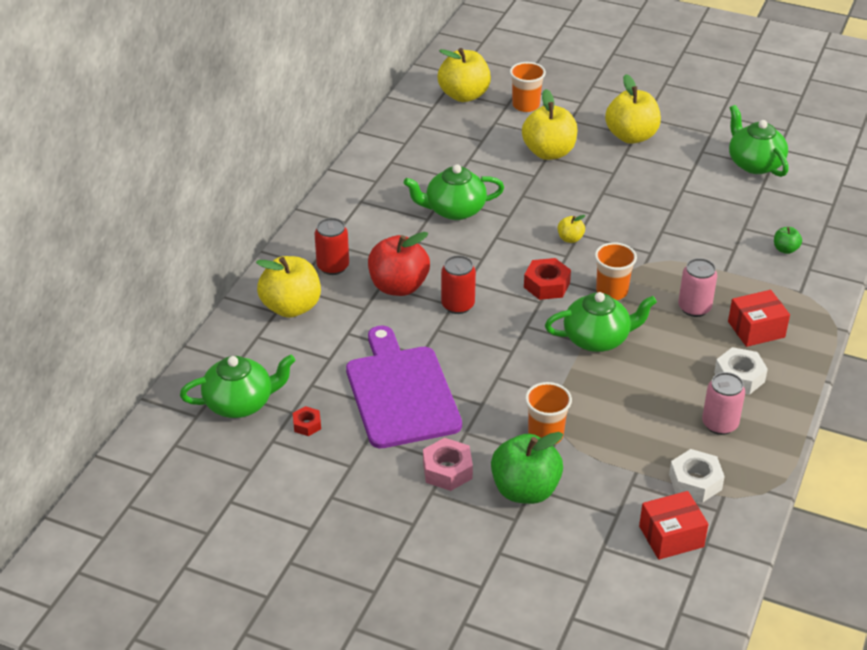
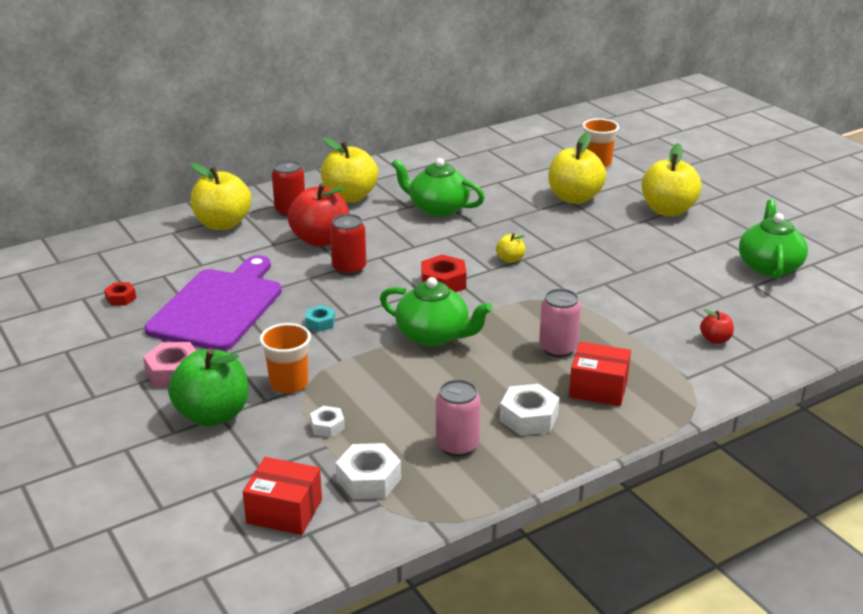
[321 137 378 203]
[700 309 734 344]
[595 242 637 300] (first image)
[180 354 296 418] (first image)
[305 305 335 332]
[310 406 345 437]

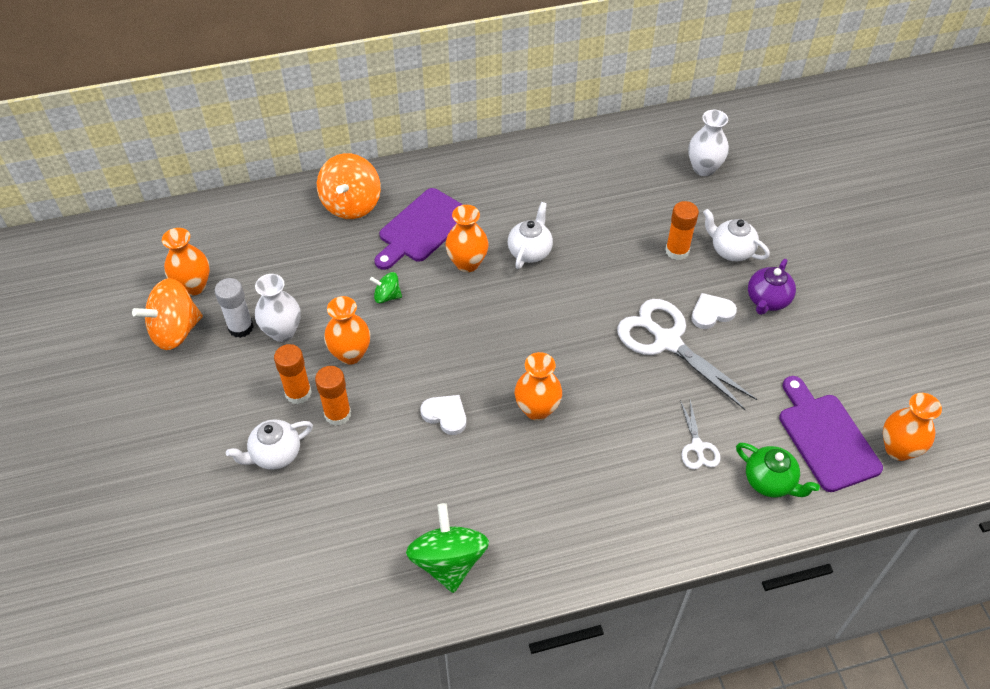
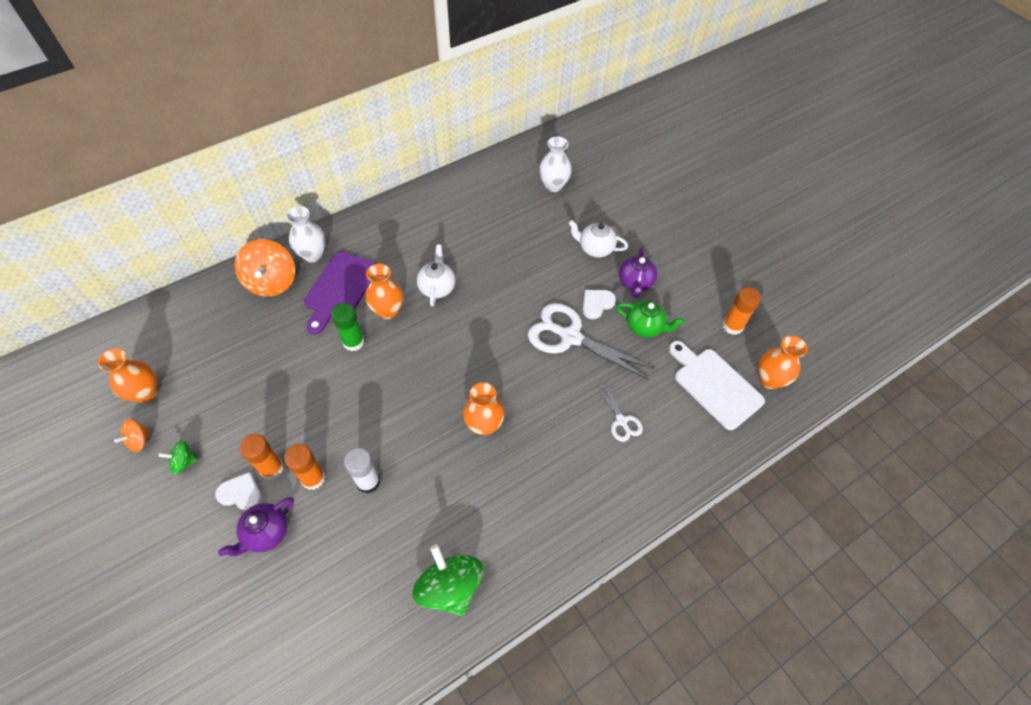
[723 287 761 335]
[158 440 199 475]
[286 206 326 262]
[114 419 151 452]
[344 448 380 493]
[324 296 370 365] (first image)
[669 341 765 430]
[215 472 262 512]
[218 497 294 556]
[616 300 685 338]
[331 303 364 351]

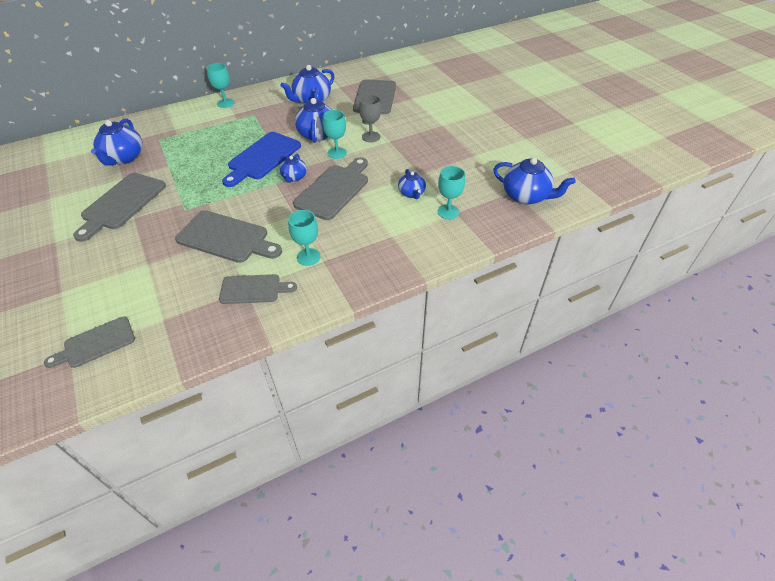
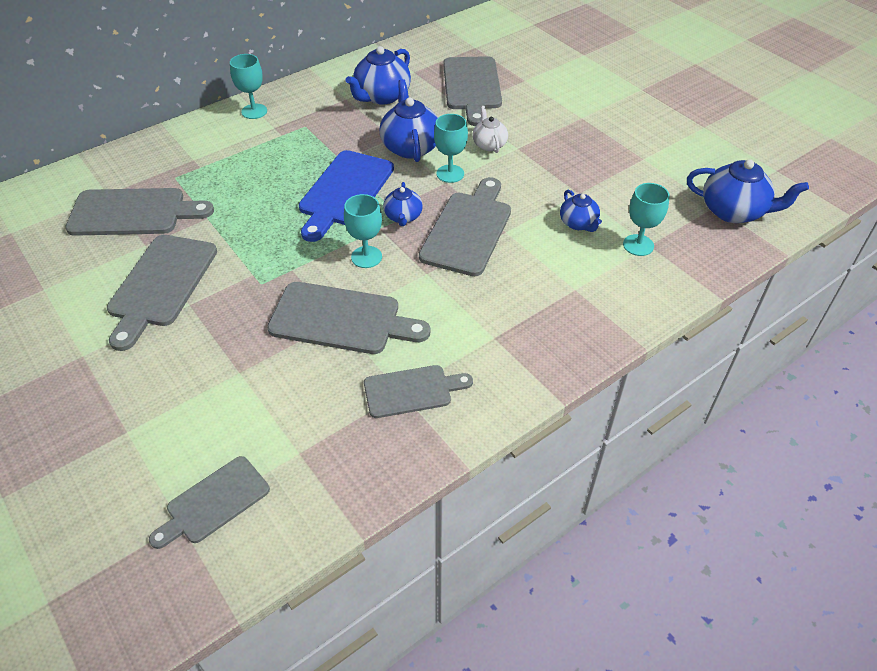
[472 106 508 153]
[65 188 214 236]
[344 194 382 268]

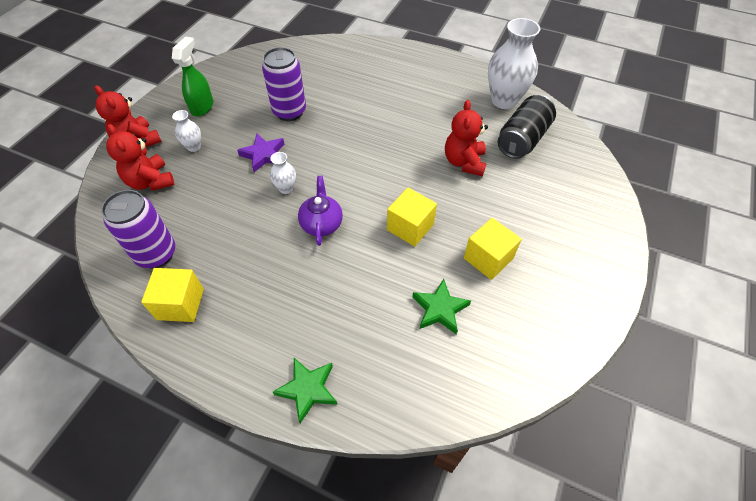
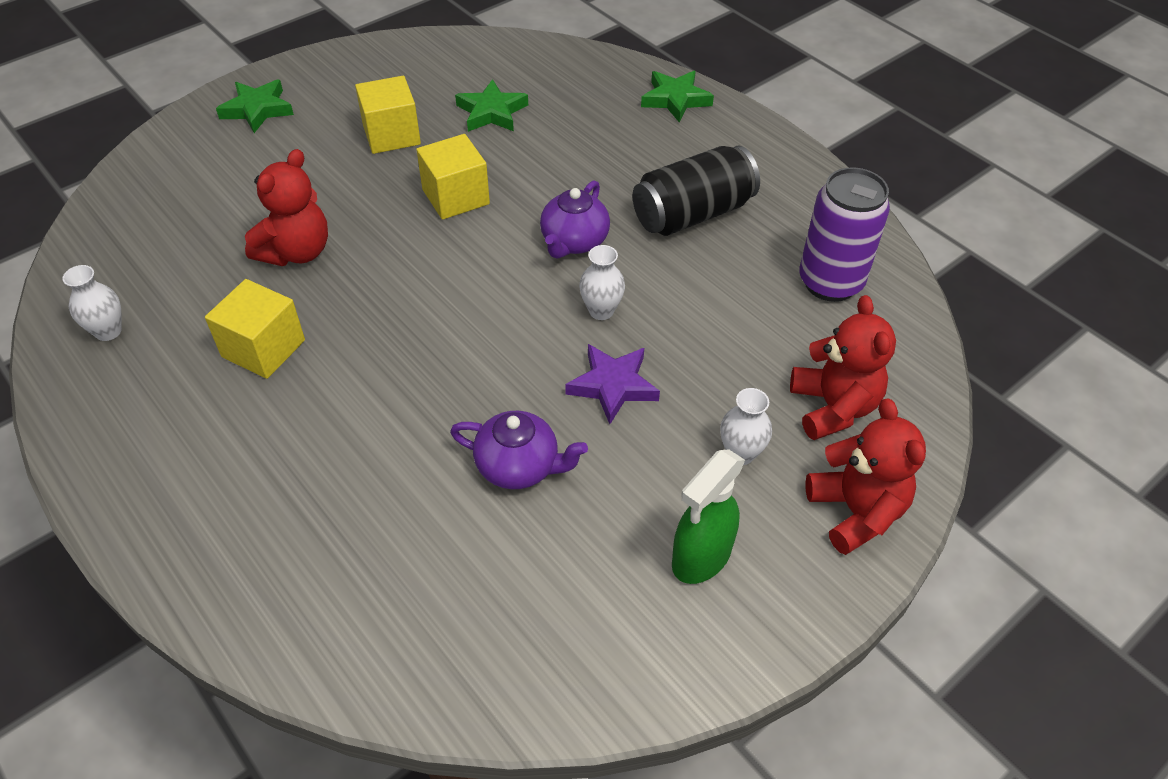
[62 265 122 341]
[450 411 588 489]
[633 146 760 236]
[205 279 305 379]
[216 80 294 133]

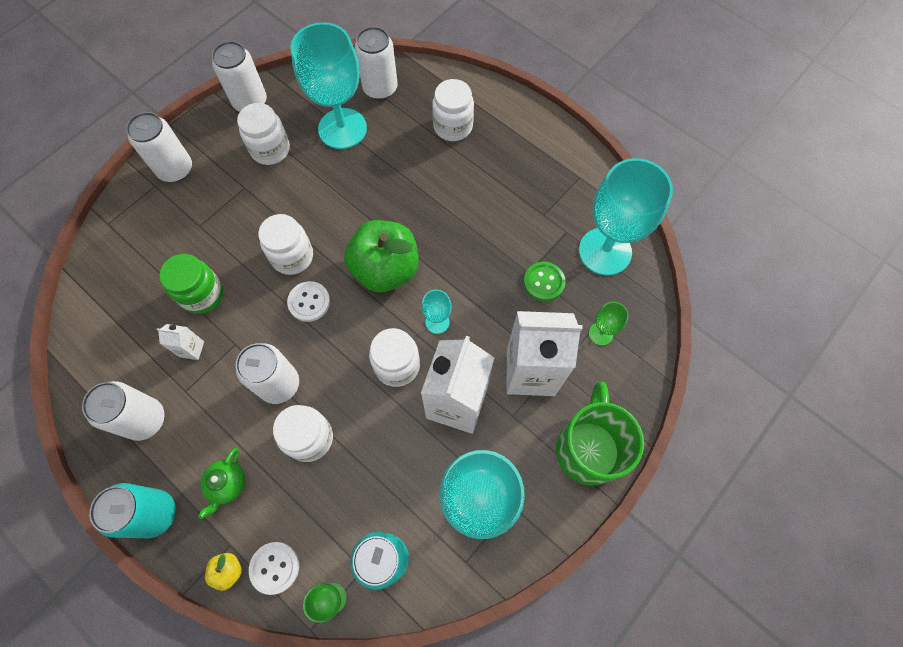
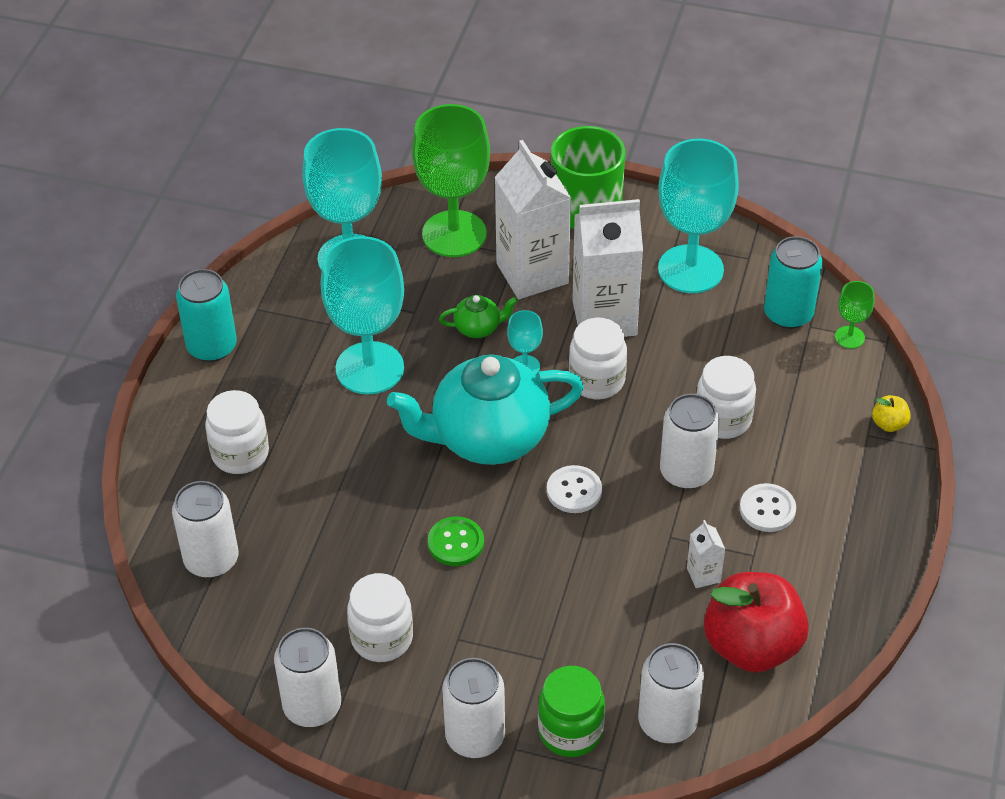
[320 236 404 395]
[258 214 313 275] (first image)
[387 354 584 465]
[538 666 605 757]
[428 517 484 566]
[412 104 490 257]
[638 643 704 743]
[439 295 518 338]
[176 269 237 362]
[740 483 796 532]
[704 572 809 672]

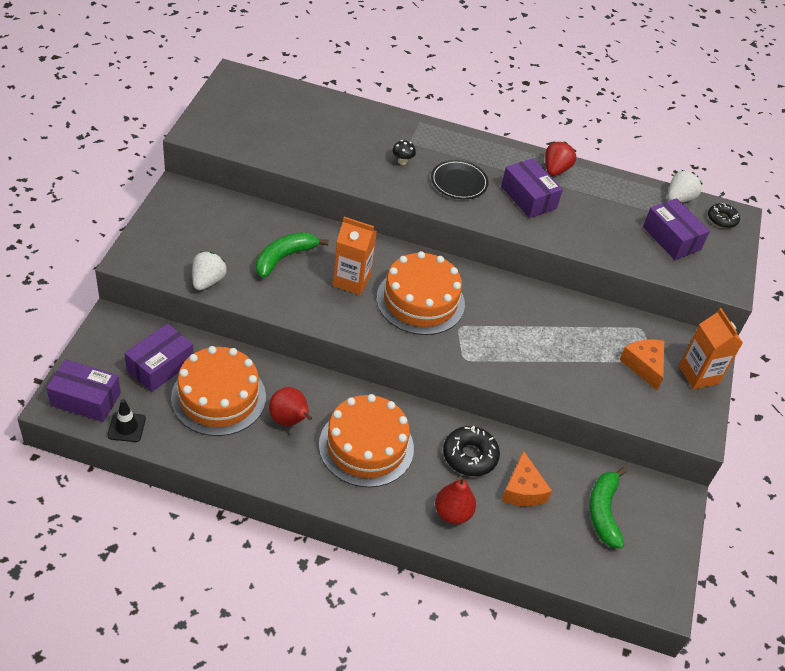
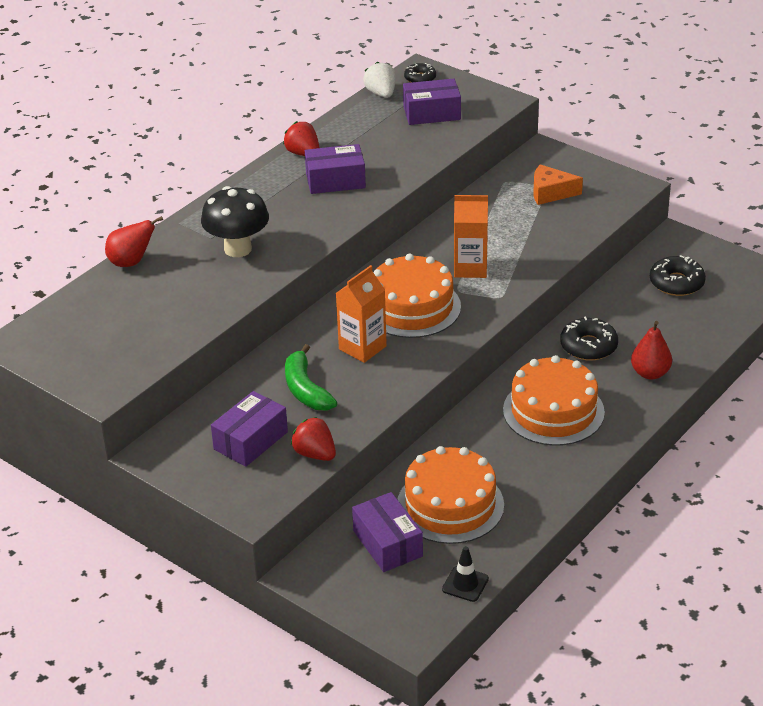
[201 186 269 257]
[431 160 489 199] (first image)
[291 417 336 461]
[454 195 488 278]
[211 391 288 467]
[105 216 163 267]
[502 451 552 506] (first image)
[650 255 706 296]

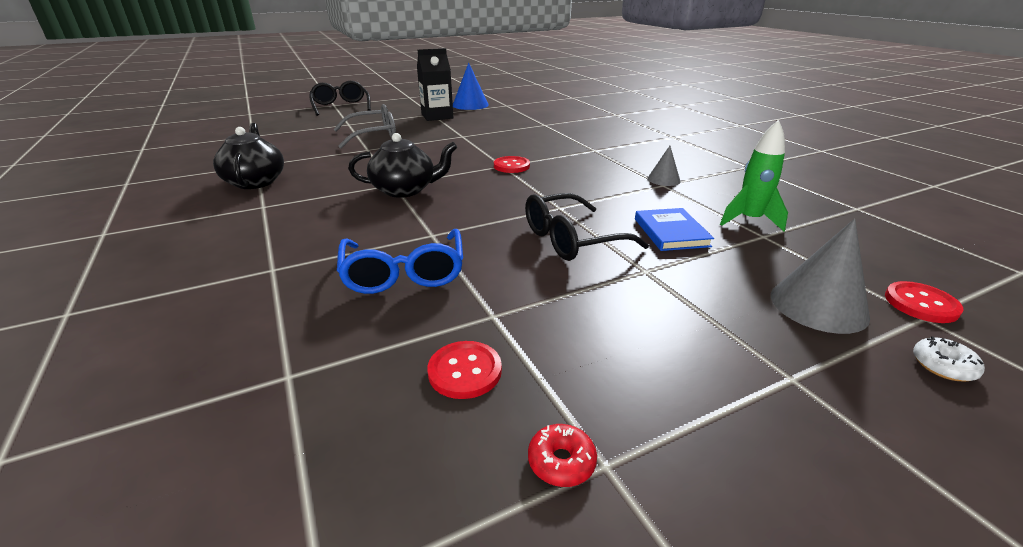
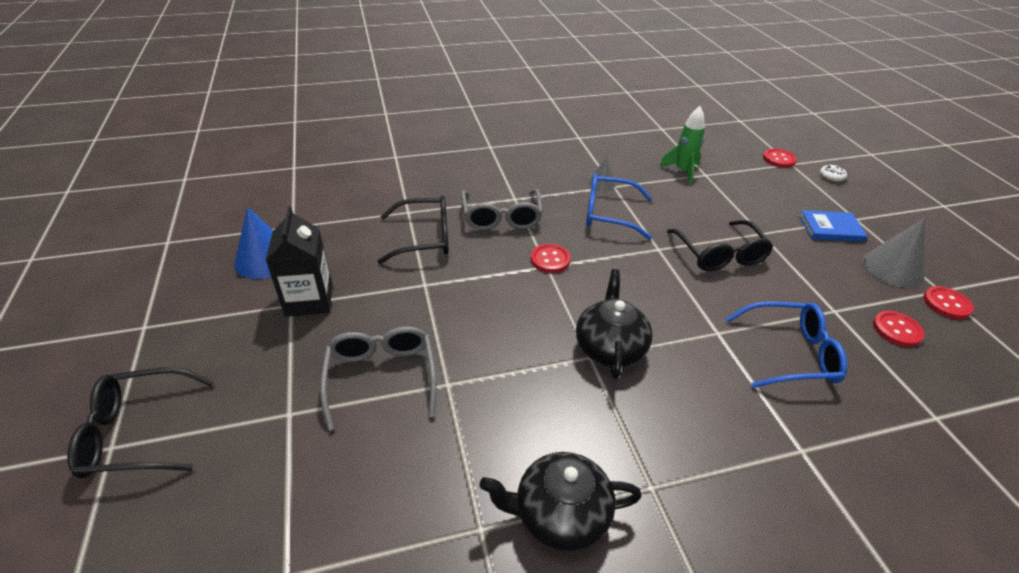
[799 210 867 242]
[862 218 925 288]
[923 286 974 319]
[586 173 652 240]
[461 189 543 230]
[377 196 449 264]

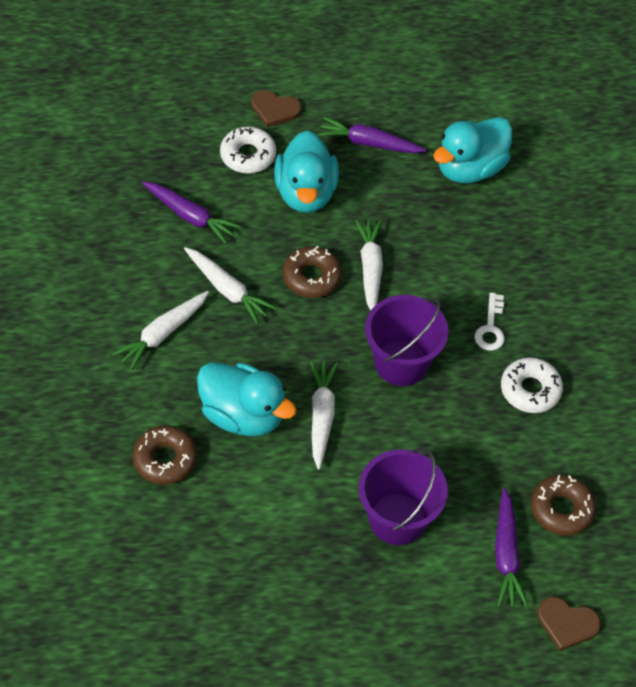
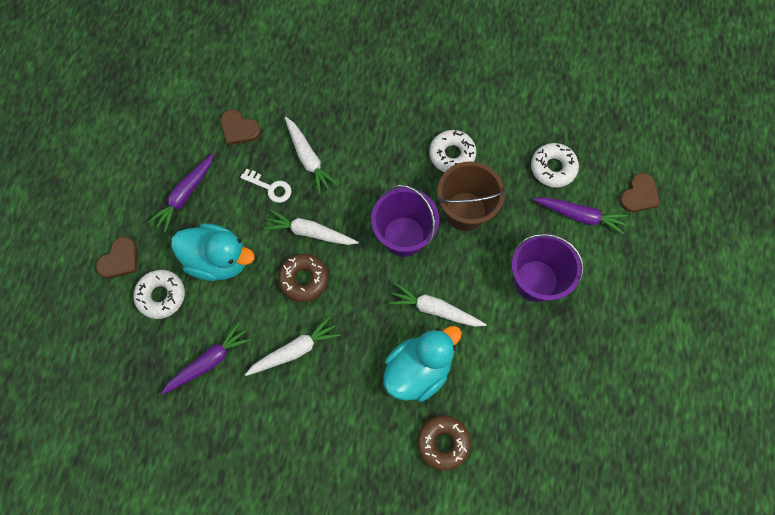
[220 109 261 145]
[285 117 338 194]
[240 169 291 203]
[531 143 579 188]
[437 161 506 231]

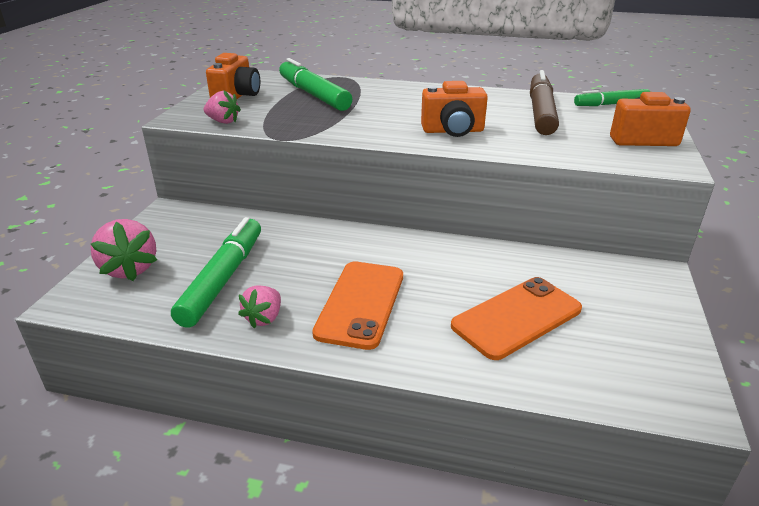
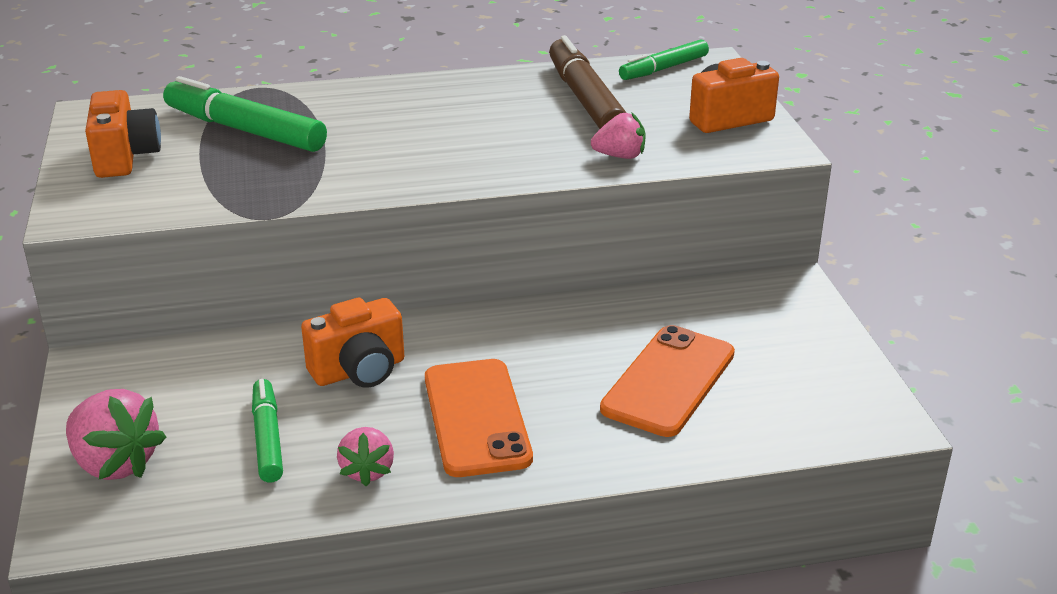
[301 298 404 388]
[591 112 646 159]
[252 379 283 482]

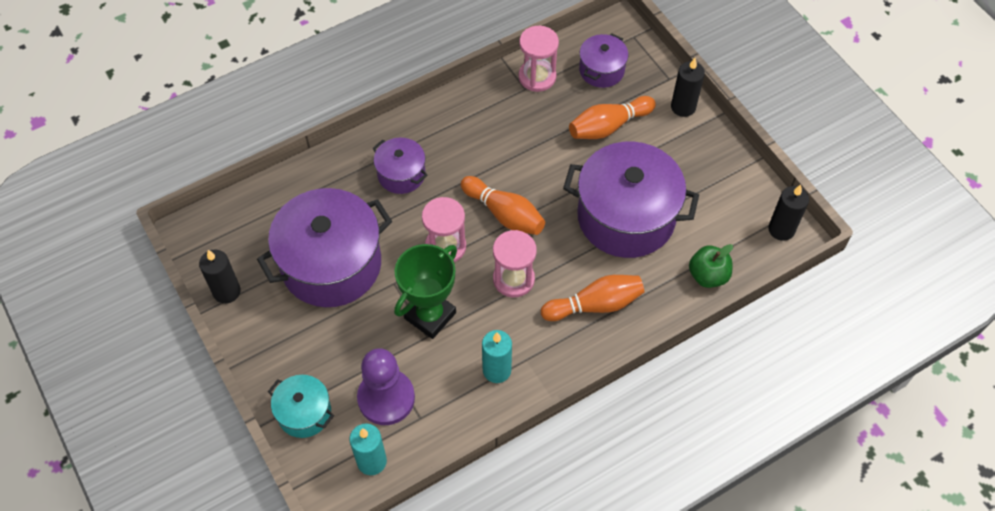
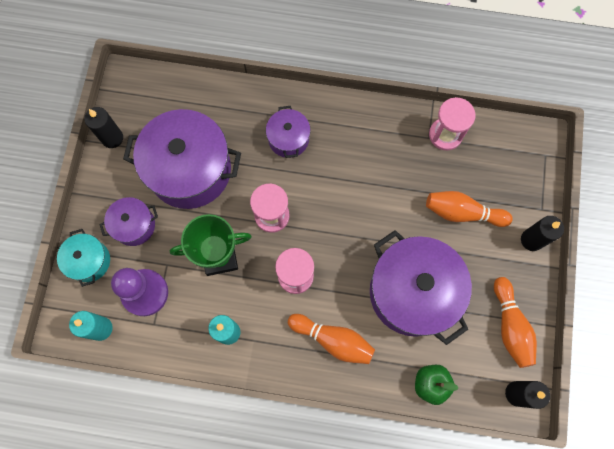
[99 197 158 246]
[494 277 537 368]

